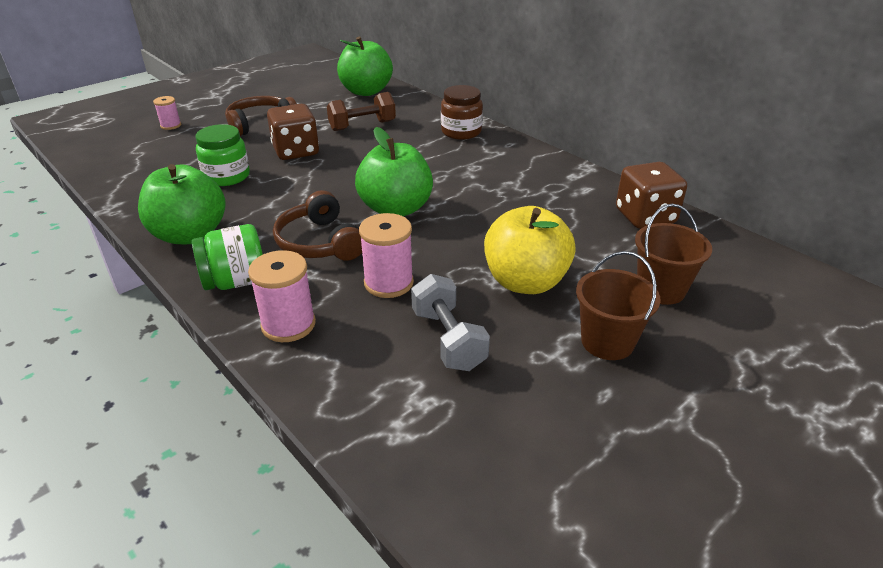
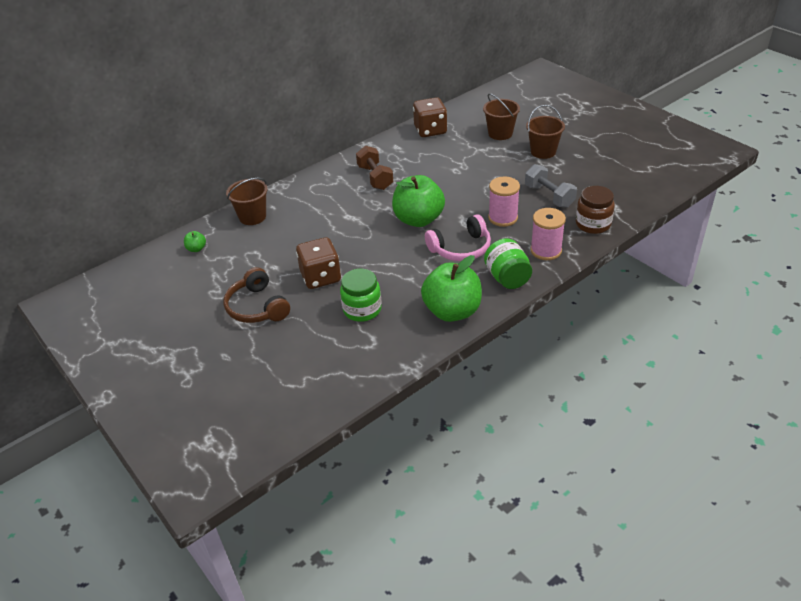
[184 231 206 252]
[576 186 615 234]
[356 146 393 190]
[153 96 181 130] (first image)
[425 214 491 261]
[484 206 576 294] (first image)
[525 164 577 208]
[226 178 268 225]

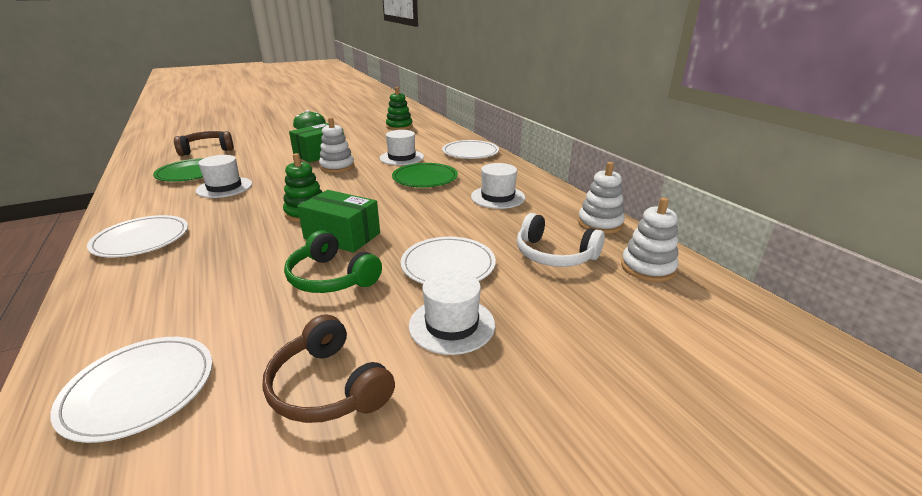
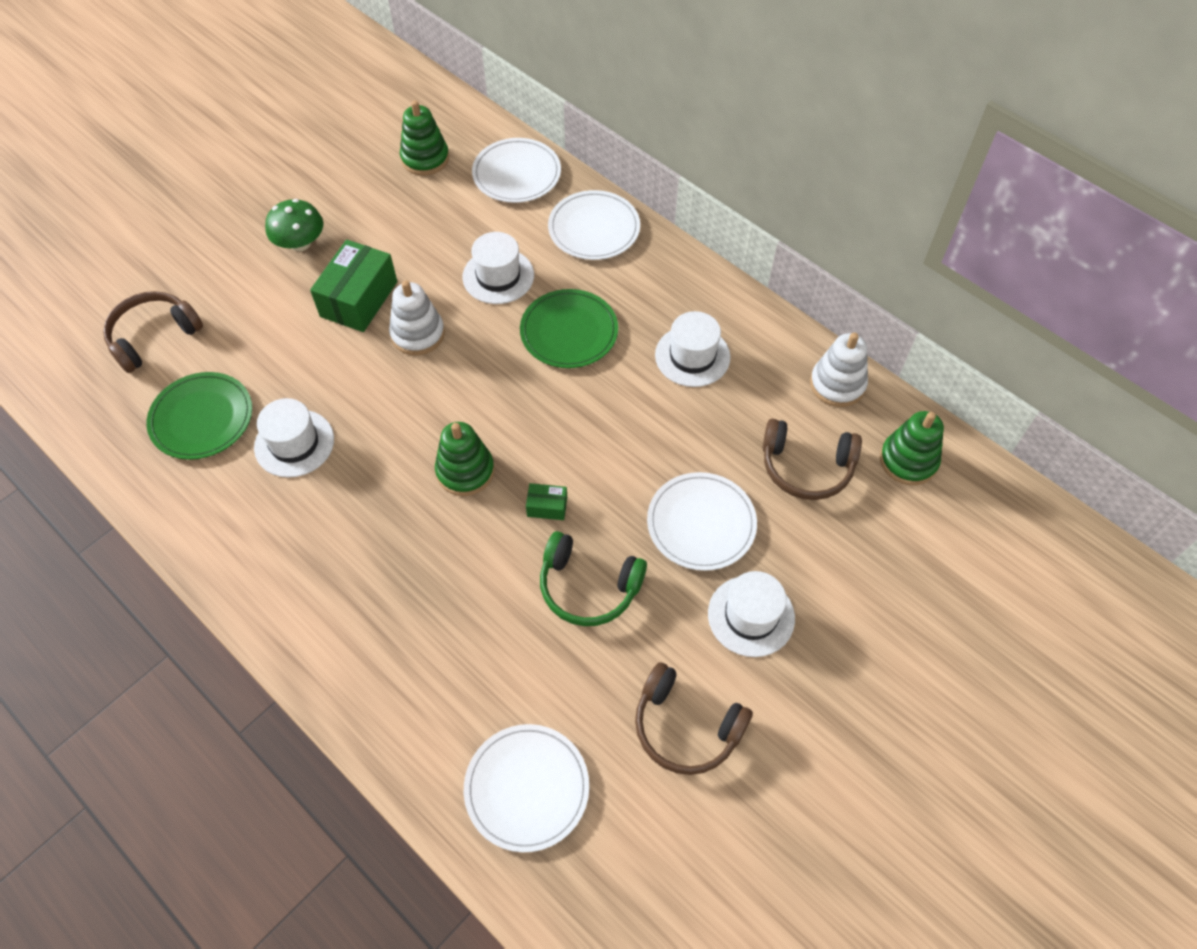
[526 483 567 520]
[880 411 944 485]
[763 419 862 500]
[472 138 561 203]

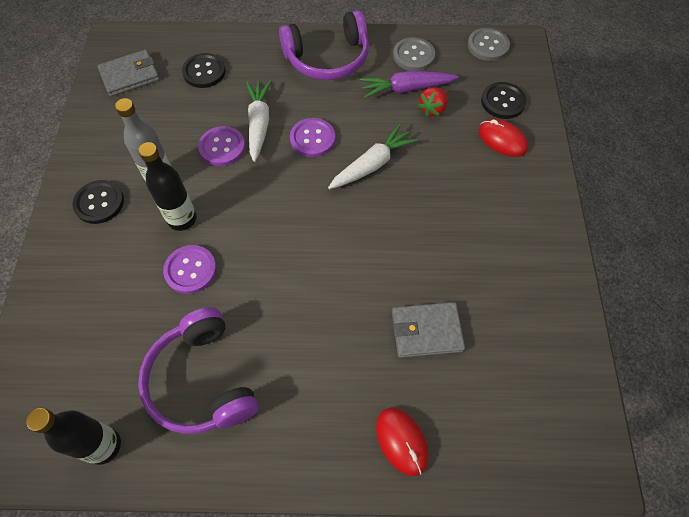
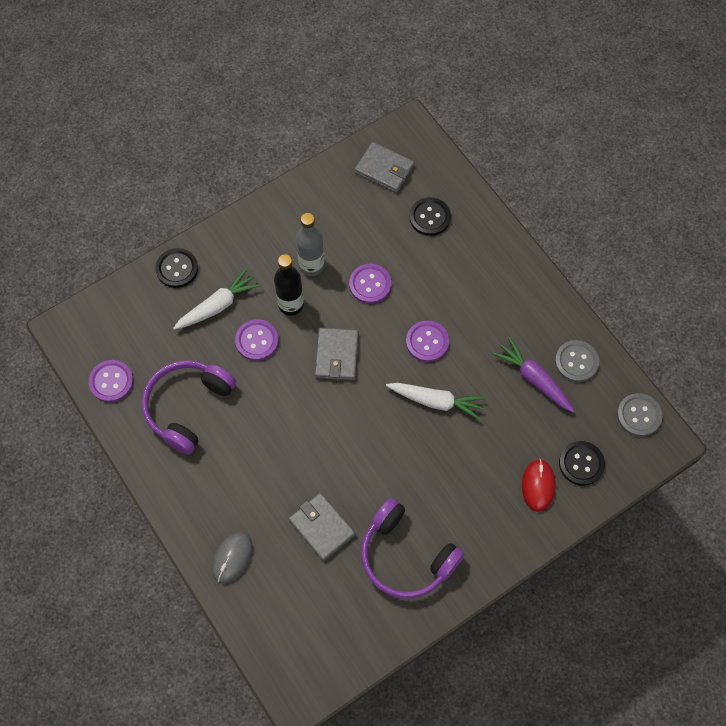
[361 498 464 599]
[173 268 261 330]
[418 87 447 116] (first image)
[155 248 198 288]
[89 360 133 402]
[212 532 253 584]
[315 328 359 380]

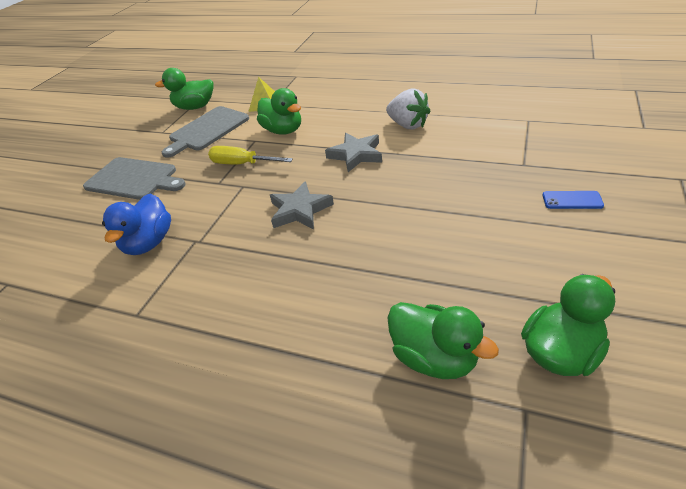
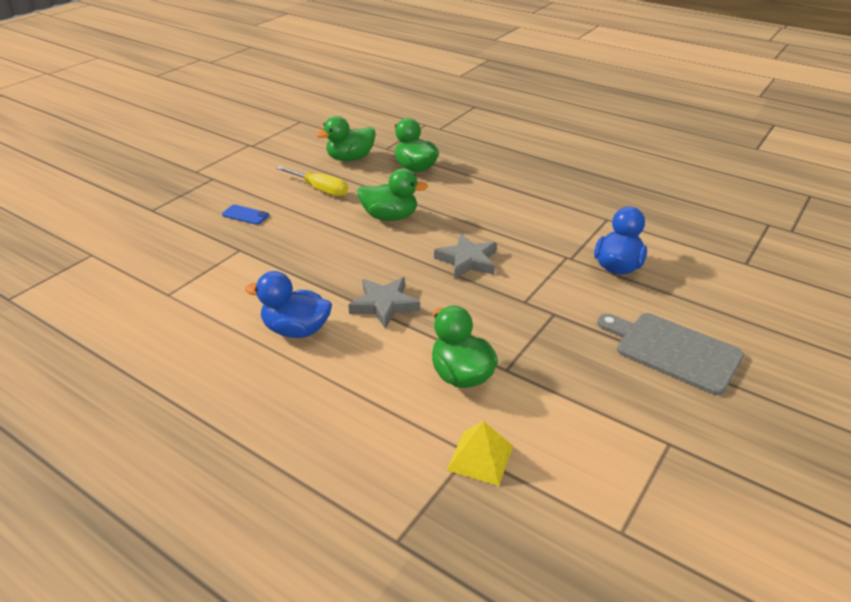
[357 168 428 221]
[245 271 332 338]
[162 106 249 158] (first image)
[276 166 348 196]

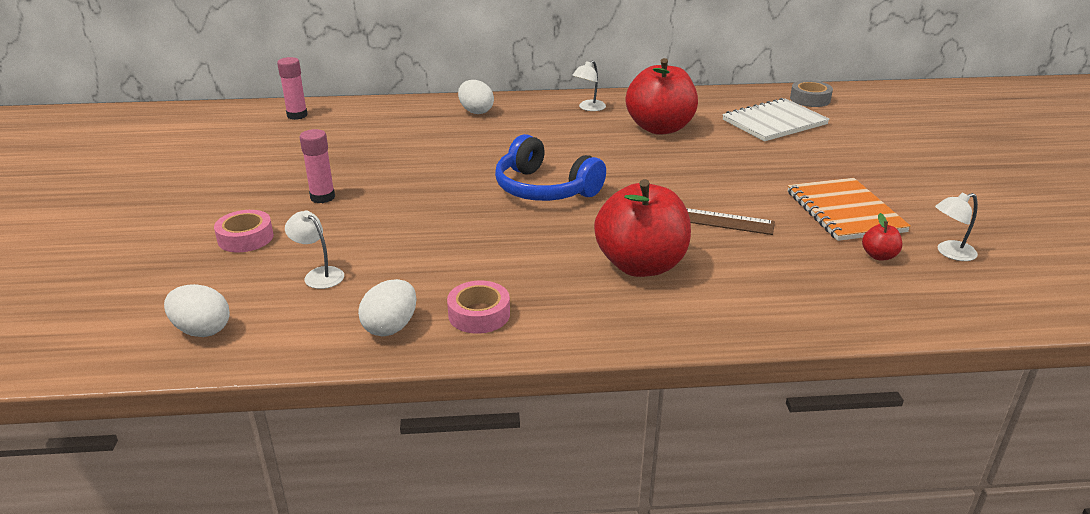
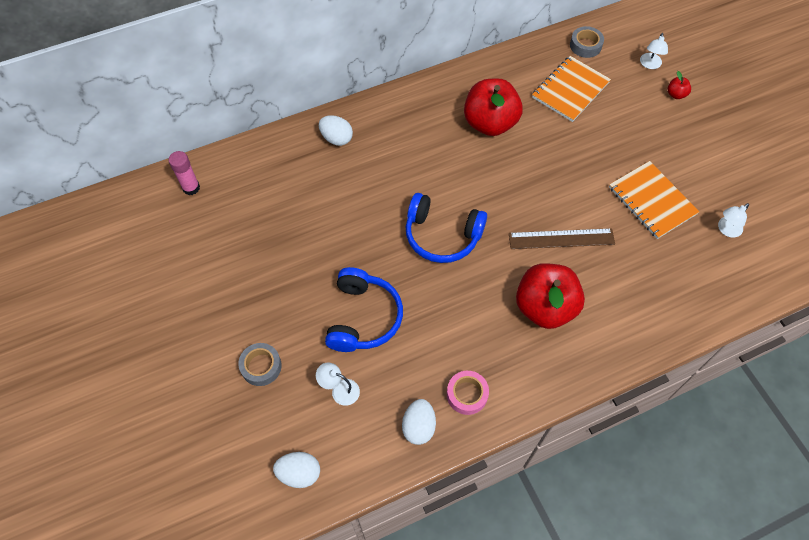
[640 33 668 69]
[532 56 611 122]
[300 129 335 203] (first image)
[238 343 282 386]
[668 71 691 99]
[325 267 403 352]

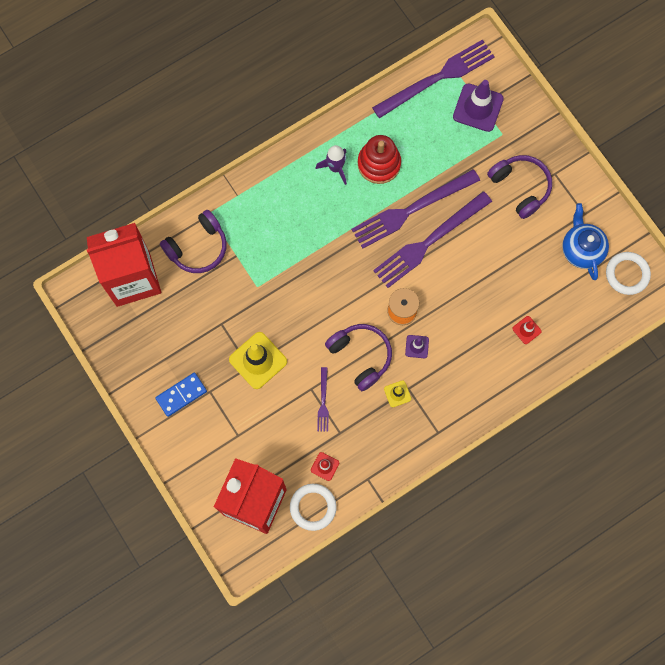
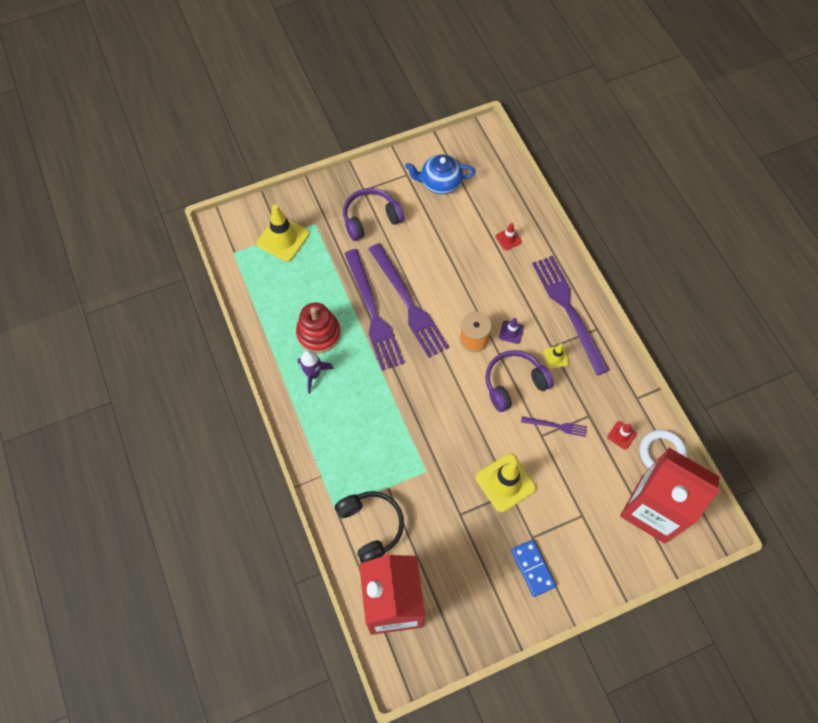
[532 256 610 375]
[257 205 310 262]
[335 491 404 563]
[606 252 651 295] (first image)

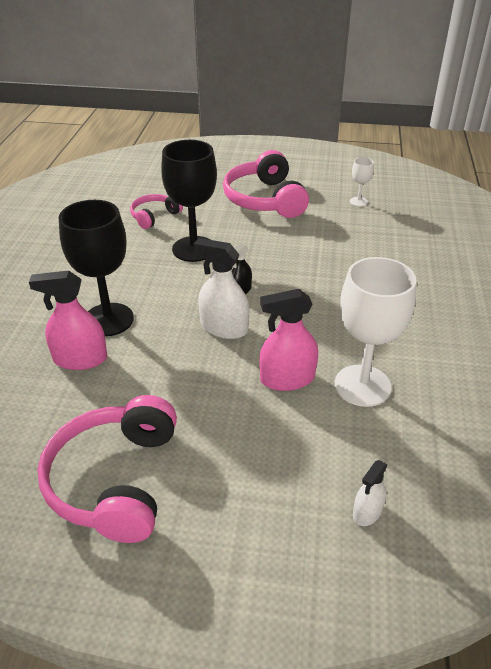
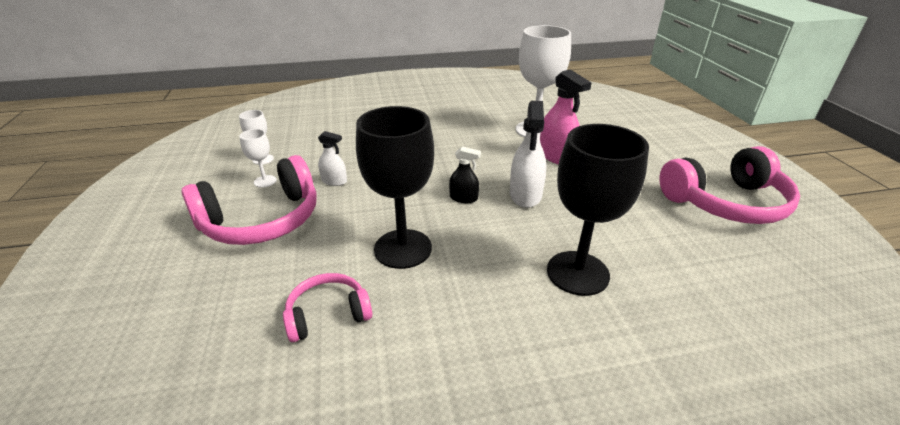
[283 273 372 342]
[29 271 107 370] (first image)
[318 131 347 186]
[239 129 277 188]

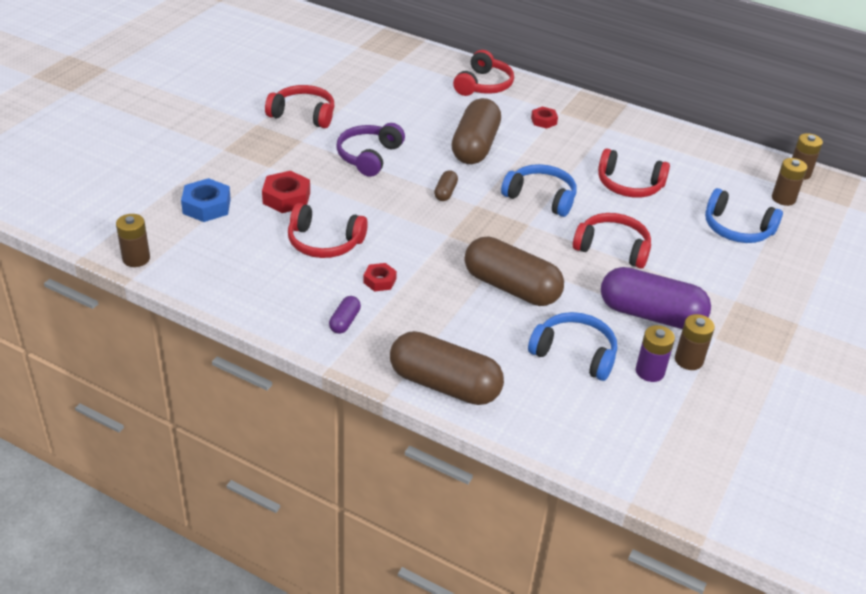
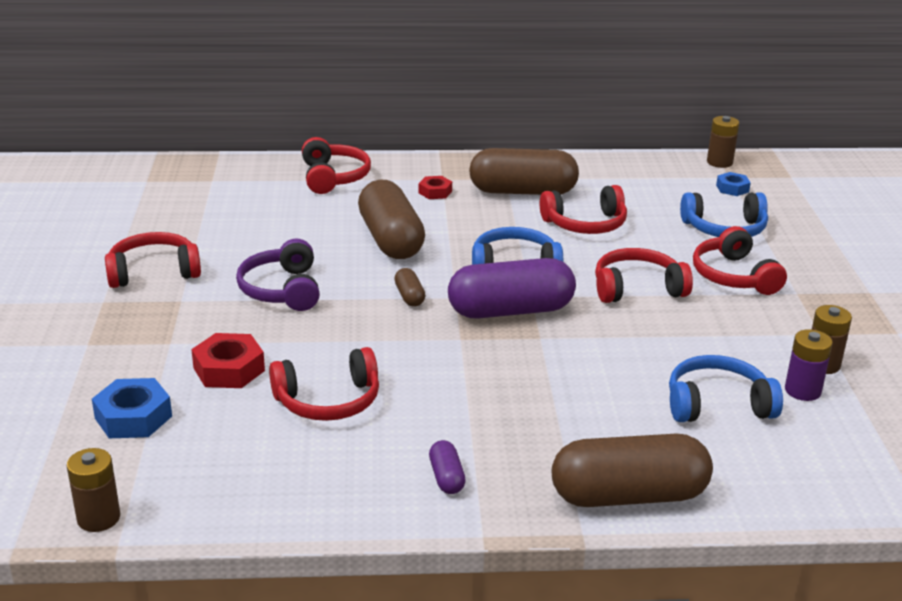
[716 172 751 196]
[469 148 579 195]
[363 263 397 292] (first image)
[448 258 576 319]
[693 226 787 295]

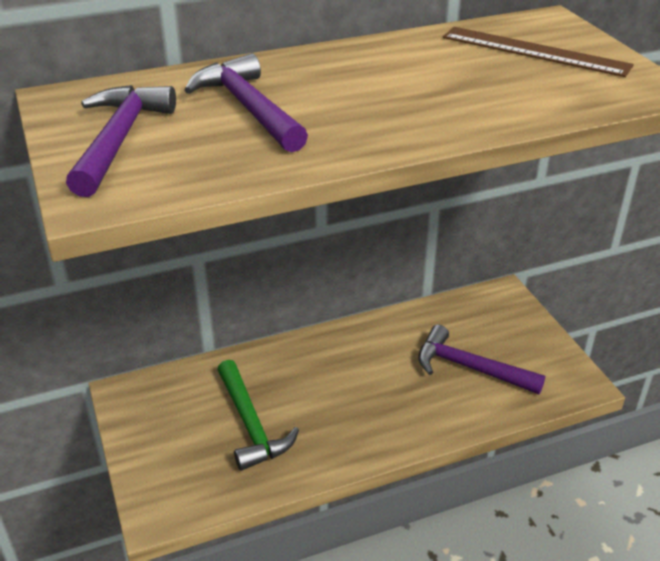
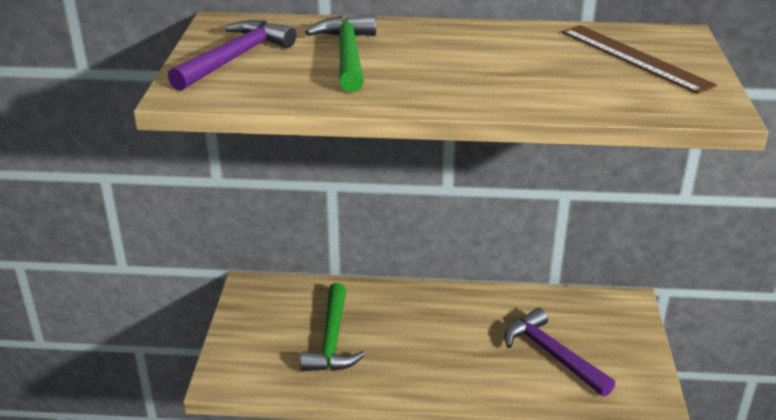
[305 14 376 92]

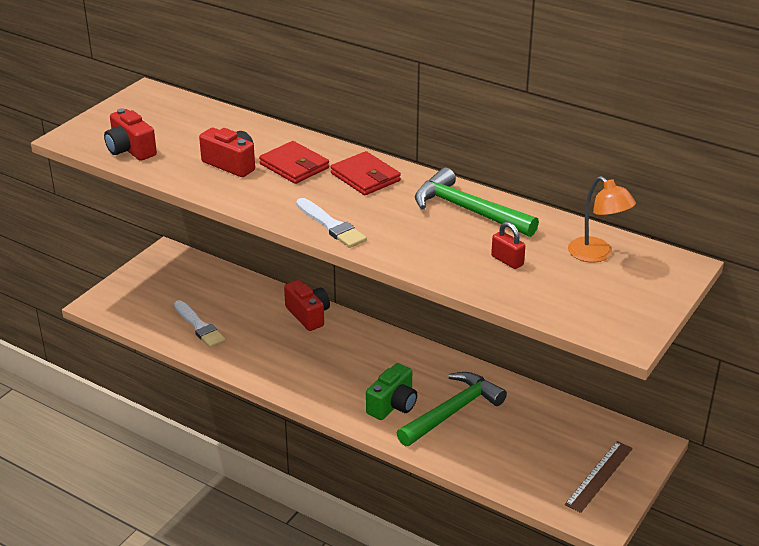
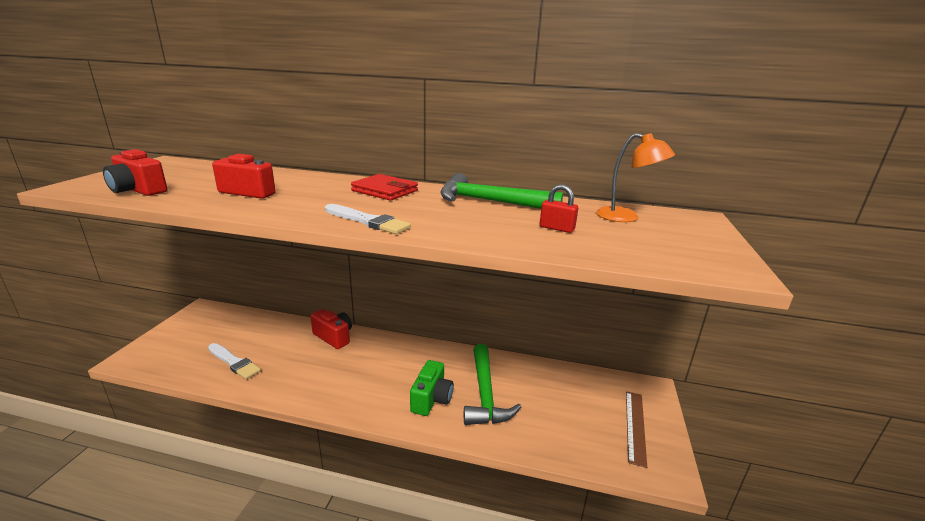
[259 141 329 184] (first image)
[464 344 521 425]

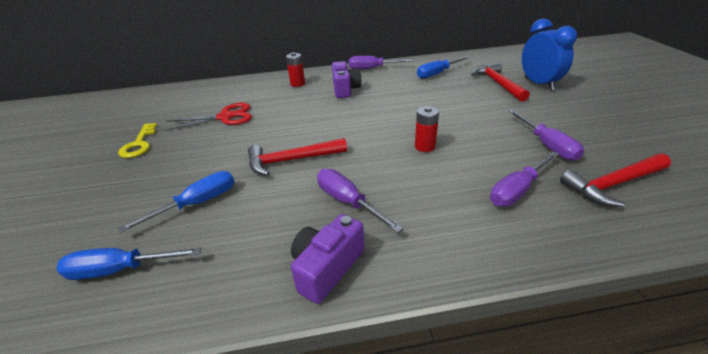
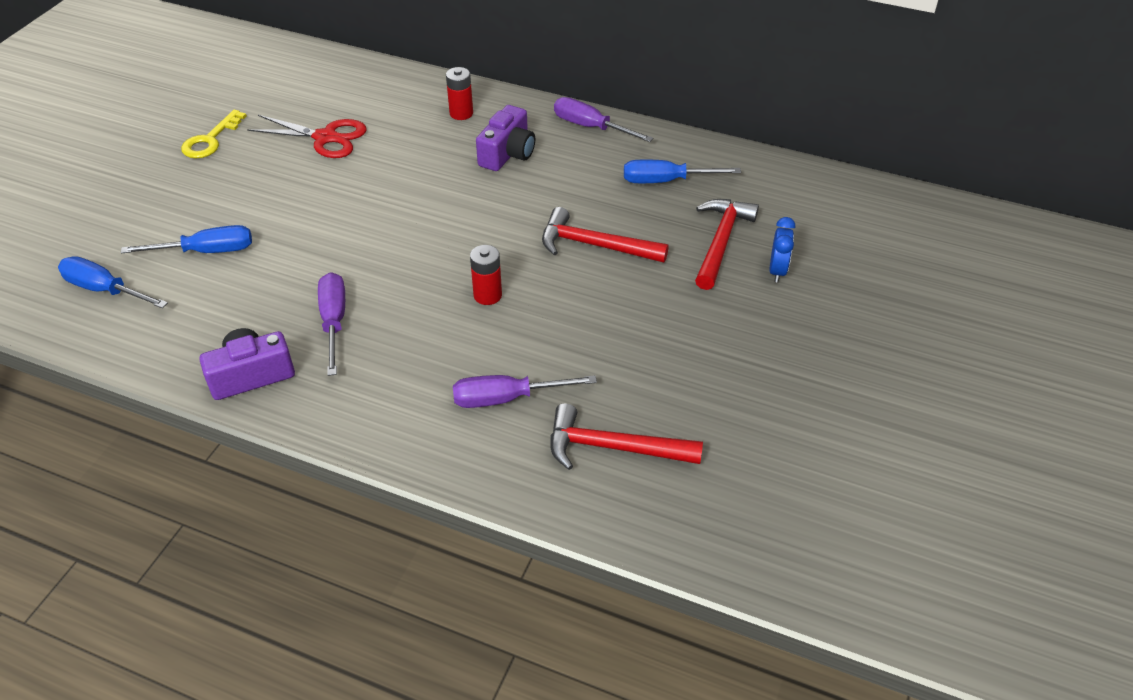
[769 217 795 283]
[508 110 584 161] (first image)
[542 207 669 263]

